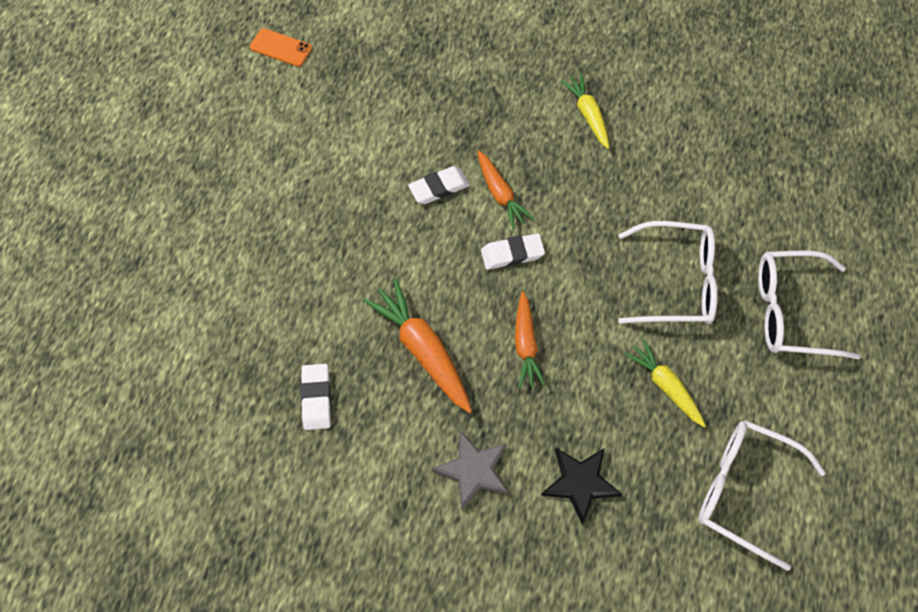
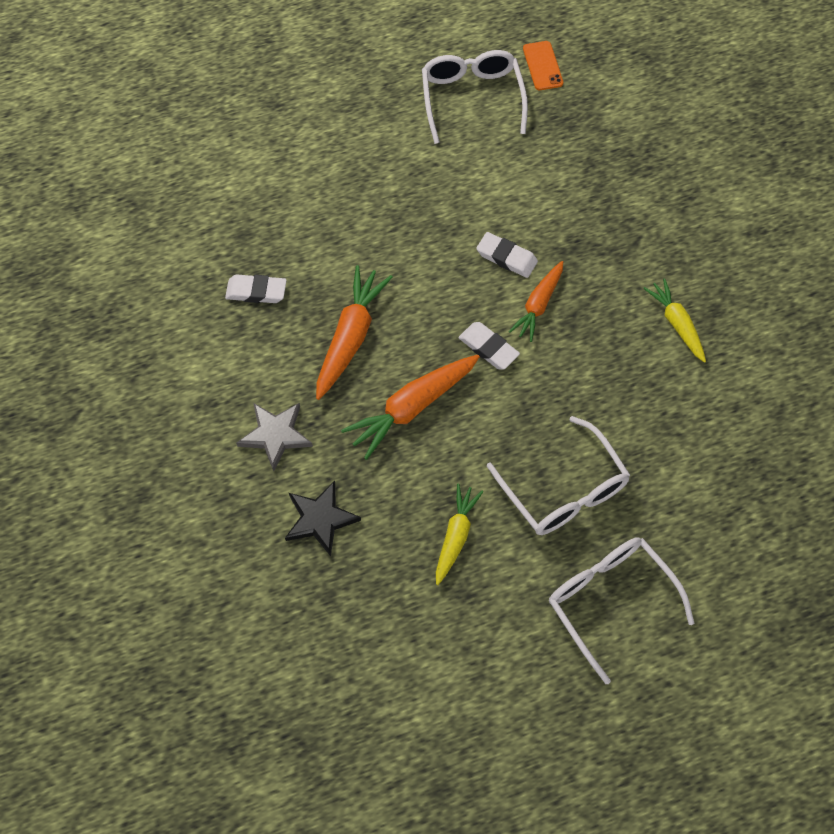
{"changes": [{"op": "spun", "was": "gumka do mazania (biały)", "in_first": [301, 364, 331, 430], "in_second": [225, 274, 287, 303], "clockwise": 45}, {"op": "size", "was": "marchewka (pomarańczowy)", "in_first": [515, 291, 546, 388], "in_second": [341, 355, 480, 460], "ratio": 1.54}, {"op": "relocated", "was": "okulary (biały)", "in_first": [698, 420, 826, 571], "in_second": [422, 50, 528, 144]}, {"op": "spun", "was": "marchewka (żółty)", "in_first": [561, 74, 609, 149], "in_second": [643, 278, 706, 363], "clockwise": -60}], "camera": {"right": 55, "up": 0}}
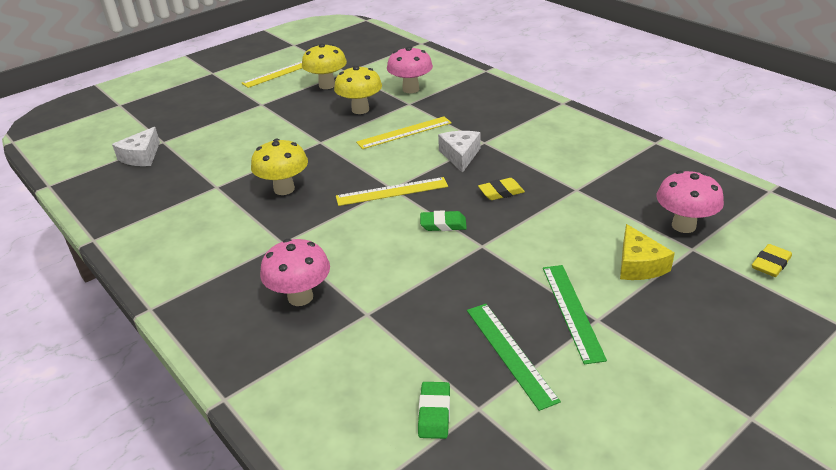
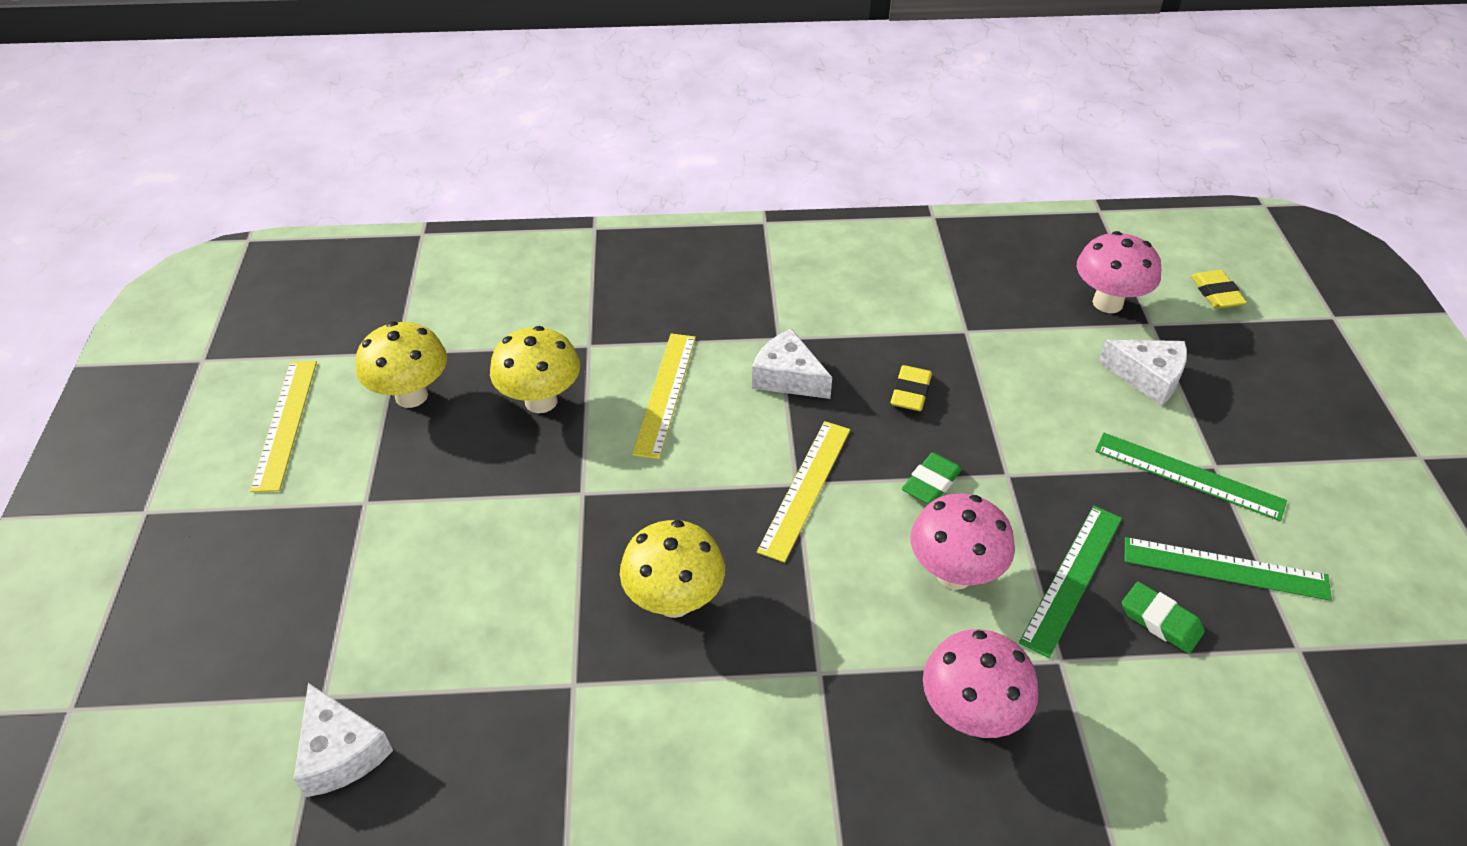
{"changes": [{"op": "relocated", "was": "grzyb (różowy)", "in_first": [387, 46, 433, 93], "in_second": [910, 493, 1015, 590]}, {"op": "appeared", "now": "linijka (zielony)", "in_second": [1019, 506, 1122, 658]}, {"op": "colour", "was": "ser (żółty)", "now": "ser (biały)", "in_first": [620, 224, 675, 280], "in_second": [1099, 340, 1187, 406]}, {"op": "relocated", "was": "gumka do mazania (zielony)", "in_first": [418, 382, 450, 439], "in_second": [1122, 582, 1205, 654]}], "camera": {"right": -55, "up": 10}}
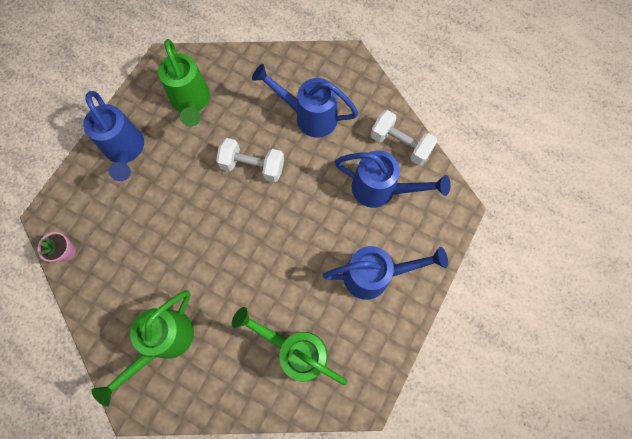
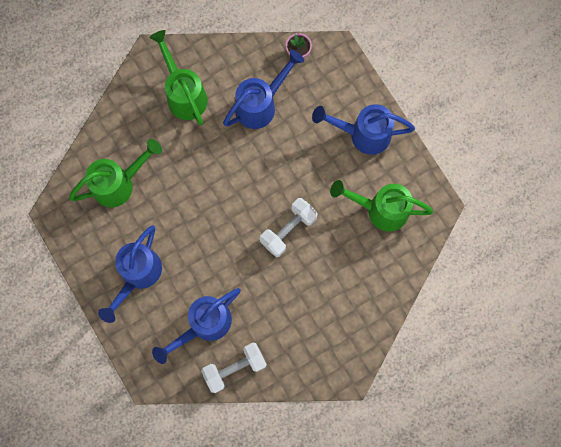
{"changes": [{"op": "relocated", "was": "konewka (niebieski)", "in_first": [252, 64, 358, 138], "in_second": [223, 50, 304, 129]}], "camera": {"right": 120, "up": 5}}
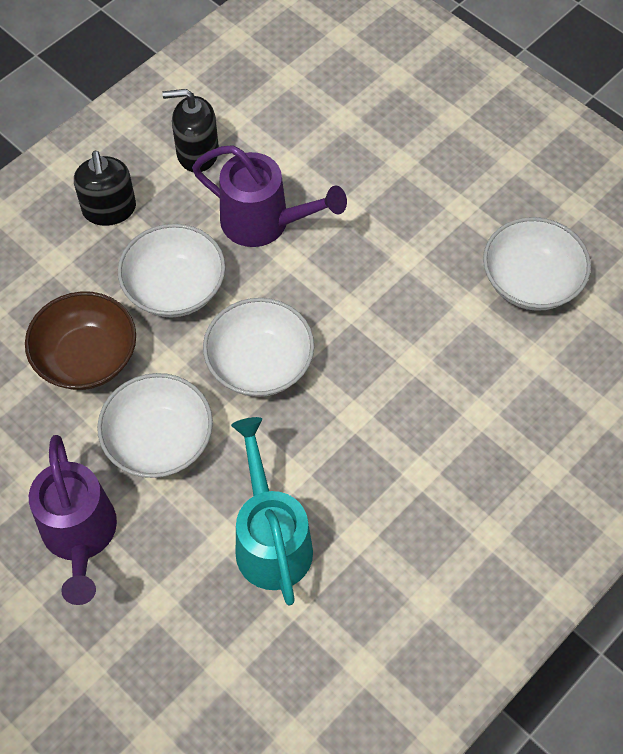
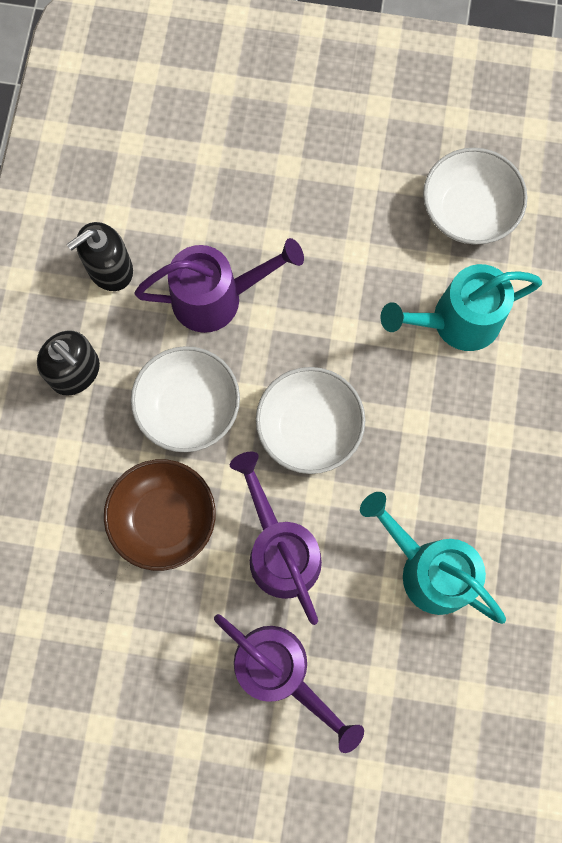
{"changes": [{"op": "exchanged", "was": "miska (biały)", "now": "konewka (fioletowy)", "in_first": [97, 373, 213, 478], "in_second": [230, 452, 322, 625]}, {"op": "appeared", "now": "konewka (turkusowy)", "in_second": [381, 264, 542, 351]}], "camera": {"right": -35, "up": 15}}
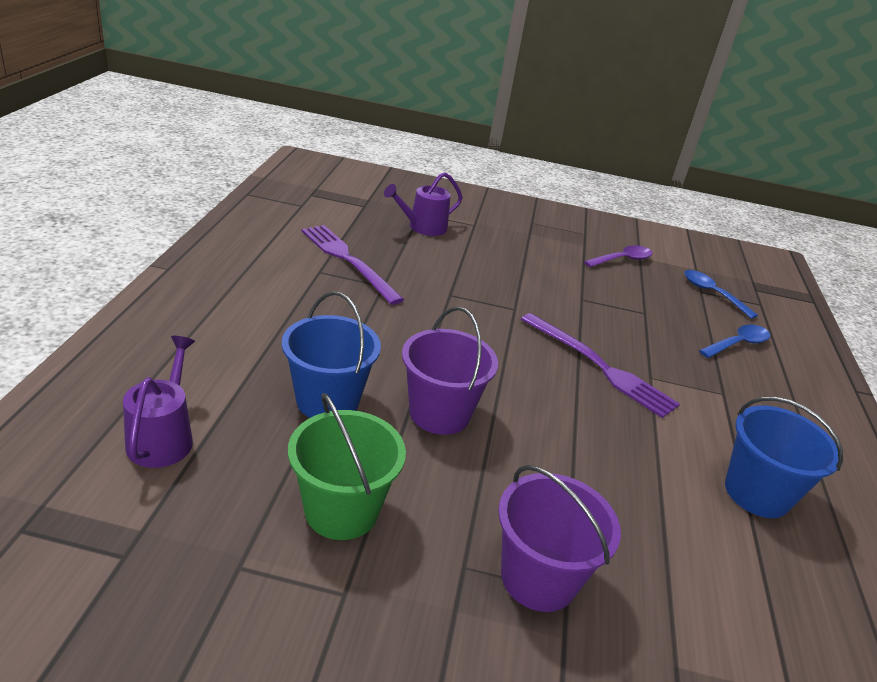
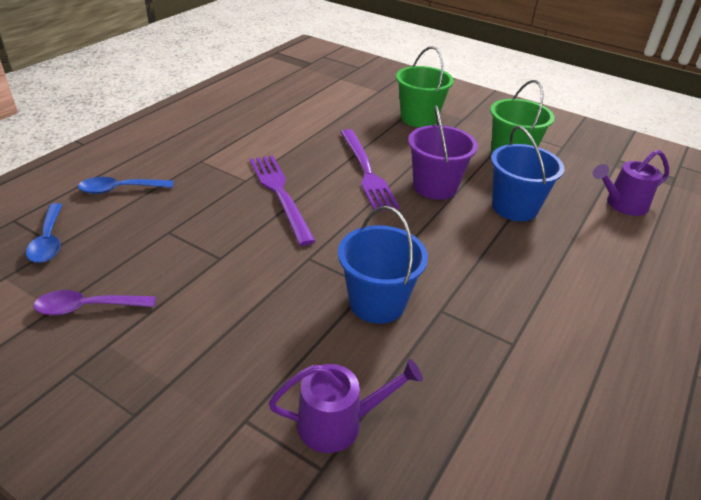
{"changes": [{"op": "relocated", "was": "wiadro (niebieski)", "in_first": [725, 397, 843, 518], "in_second": [338, 206, 428, 324]}, {"op": "relocated", "was": "widelec (fioletowy)", "in_first": [302, 225, 404, 305], "in_second": [341, 129, 400, 211]}, {"op": "colour", "was": "wiadro (fioletowy)", "now": "wiadro (zielony)", "in_first": [498, 465, 621, 612], "in_second": [396, 46, 454, 127]}, {"op": "spun", "was": "konewka (fioletowy)", "in_first": [123, 336, 195, 468], "in_second": [593, 150, 669, 216], "clockwise": 45}], "camera": {"right": -155, "up": 5}}
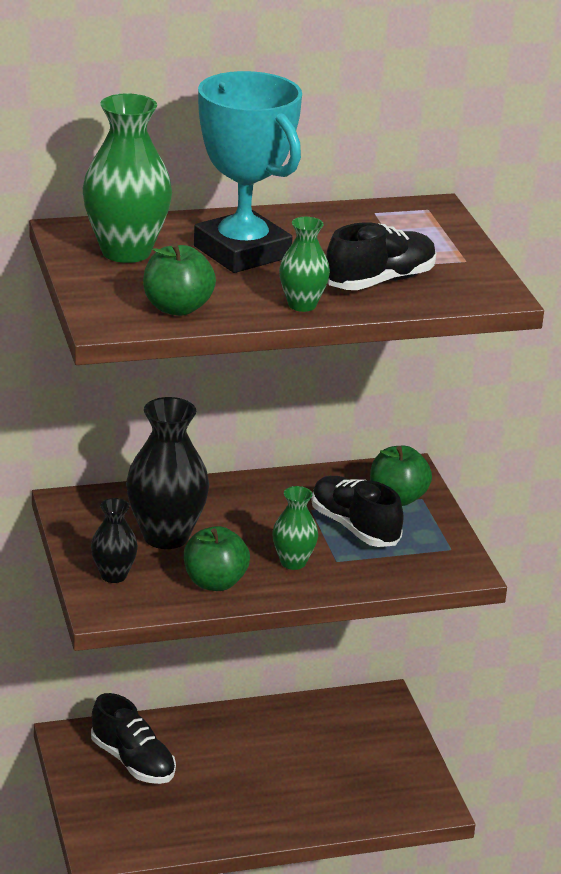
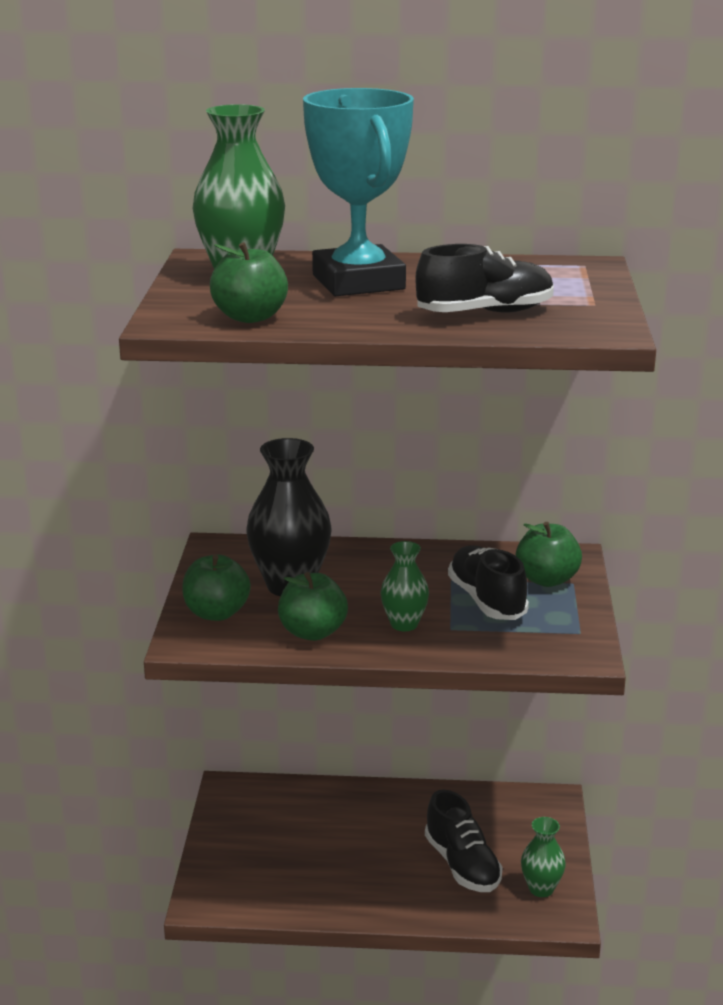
{"changes": [{"op": "exchanged", "was": "wazon (czarny)", "now": "jabłko (zielony)", "in_first": [91, 498, 138, 583], "in_second": [182, 554, 251, 621]}, {"op": "relocated", "was": "but (czarny)", "in_first": [91, 693, 176, 784], "in_second": [425, 790, 503, 892]}, {"op": "relocated", "was": "wazon (zielony)", "in_first": [279, 217, 330, 312], "in_second": [521, 817, 566, 897]}], "camera": {"right": 20, "up": -5}}
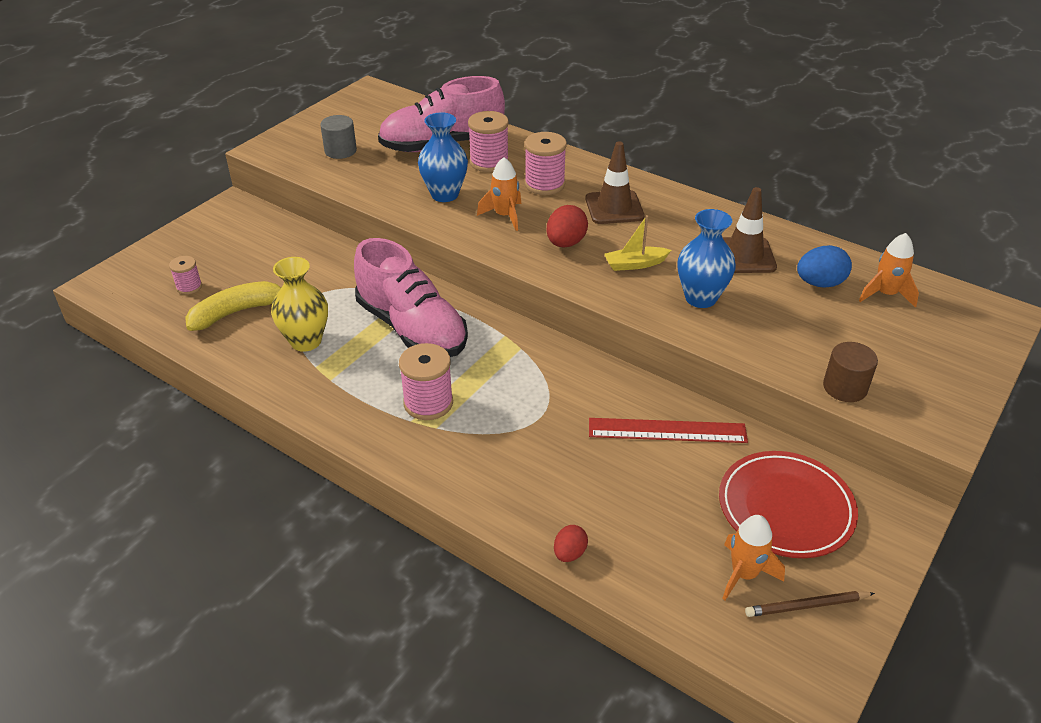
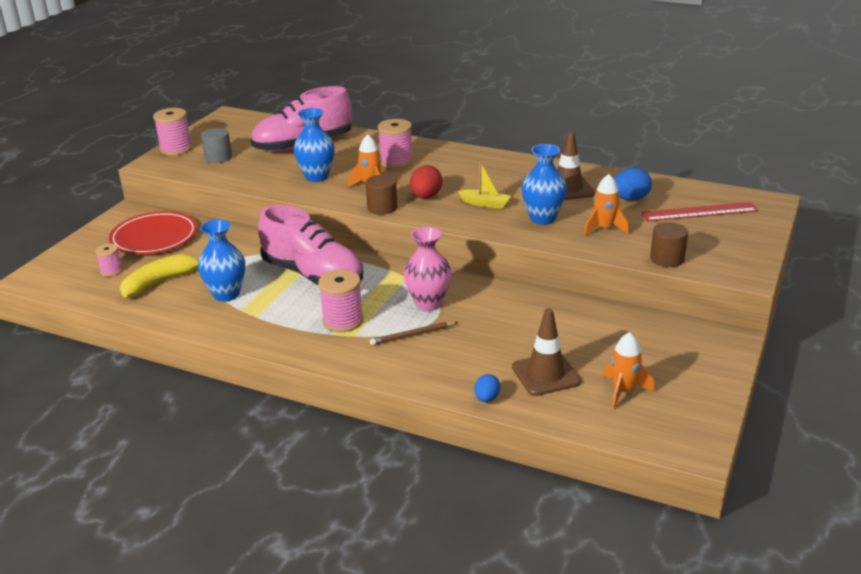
{"changes": [{"op": "relocated", "was": "talerz (czerwony)", "in_first": [719, 451, 858, 558], "in_second": [109, 211, 197, 254]}, {"op": "relocated", "was": "szpulka (różowy)", "in_first": [468, 111, 509, 172], "in_second": [153, 108, 192, 156]}, {"op": "colour", "was": "wazon (żółty)", "now": "wazon (niebieski)", "in_first": [271, 257, 328, 352], "in_second": [198, 219, 245, 302]}, {"op": "appeared", "now": "walec (brązowy)", "in_second": [366, 175, 397, 215]}, {"op": "relocated", "was": "ołówek (brązowy)", "in_first": [745, 591, 875, 617], "in_second": [370, 322, 458, 346]}, {"op": "appeared", "now": "wazon (różowy)", "in_second": [404, 227, 452, 311]}, {"op": "spun", "was": "łódka (żółty)", "in_first": [604, 215, 671, 271], "in_second": [458, 161, 511, 209], "clockwise": -135}, {"op": "colour", "was": "jajko (czerwony)", "now": "jajko (niebieski)", "in_first": [554, 525, 588, 562], "in_second": [474, 374, 500, 402]}, {"op": "relocated", "was": "pachołek (brązowy)", "in_first": [585, 141, 645, 224], "in_second": [512, 308, 581, 396]}, {"op": "relocated", "was": "rakieta (pomarańczowy)", "in_first": [859, 233, 919, 308], "in_second": [584, 174, 629, 236]}, {"op": "relocated", "was": "linijka (czerwony)", "in_first": [589, 418, 748, 443], "in_second": [641, 202, 758, 222]}], "camera": {"right": -10, "up": -10}}
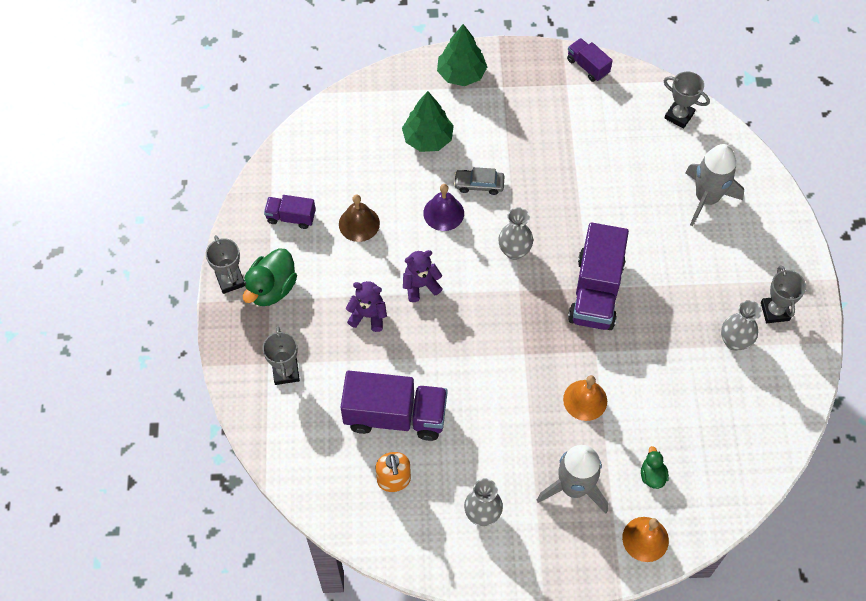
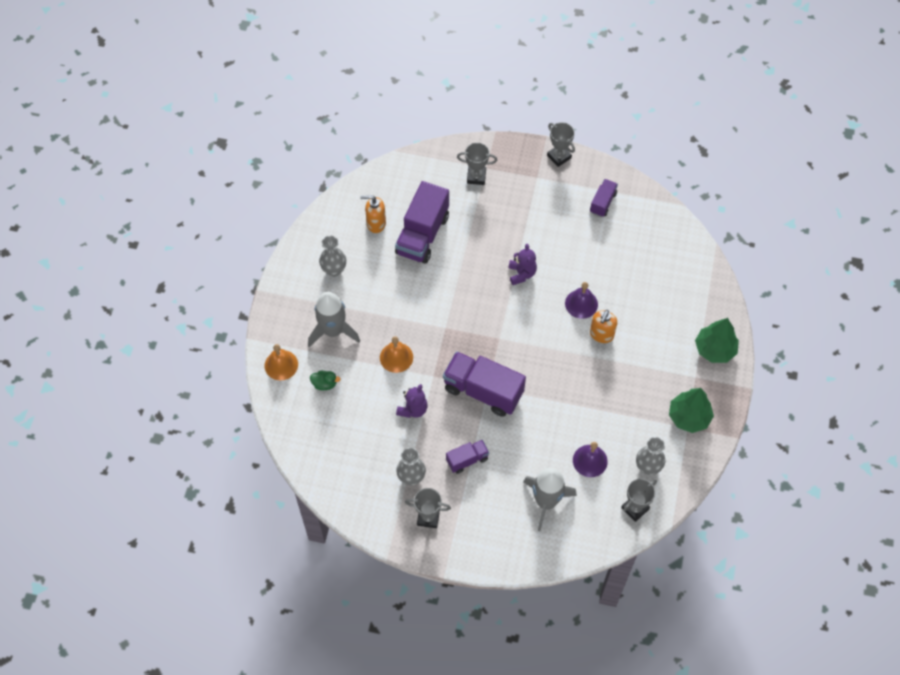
{"changes": [{"op": "relocated", "was": "miś (fioletowy)", "in_first": [346, 281, 387, 332], "in_second": [396, 384, 428, 418]}, {"op": "relocated", "was": "ciężarówka (fioletowy)", "in_first": [567, 38, 613, 82], "in_second": [446, 440, 489, 474]}, {"op": "spun", "was": "puchar (szary)", "in_first": [206, 235, 245, 294], "in_second": [547, 122, 575, 167], "clockwise": 60}, {"op": "appeared", "now": "dzwonek (fioletowy)", "in_second": [573, 442, 608, 477]}, {"op": "exchanged", "was": "samochód (szary)", "now": "dozownik mydła (pomarańczowy)", "in_first": [454, 167, 505, 195], "in_second": [590, 310, 617, 343]}, {"op": "relocated", "was": "wazon (szary)", "in_first": [499, 207, 533, 260], "in_second": [636, 437, 665, 475]}, {"op": "relocated", "was": "drzewko (zielony)", "in_first": [402, 91, 454, 152], "in_second": [669, 388, 714, 433]}, {"op": "missing", "was": "kaczka (zielony)", "in_first": [243, 248, 297, 306]}, {"op": "missing", "was": "dzwonek (brązowy)", "in_first": [339, 194, 380, 242]}], "camera": {"right": 105, "up": 0}}
